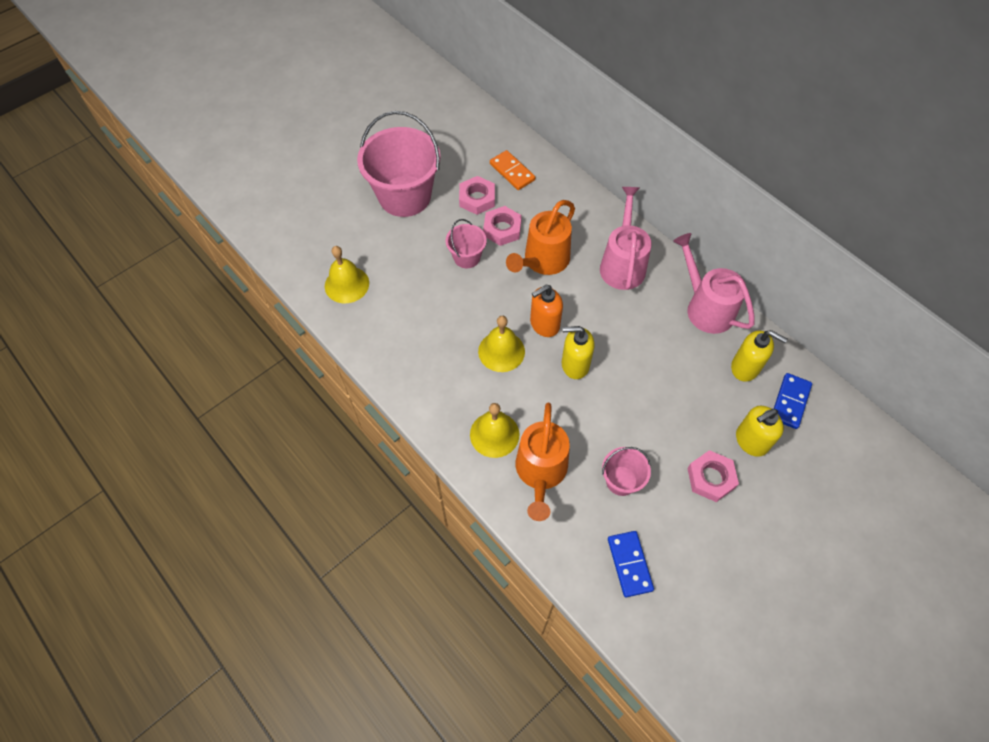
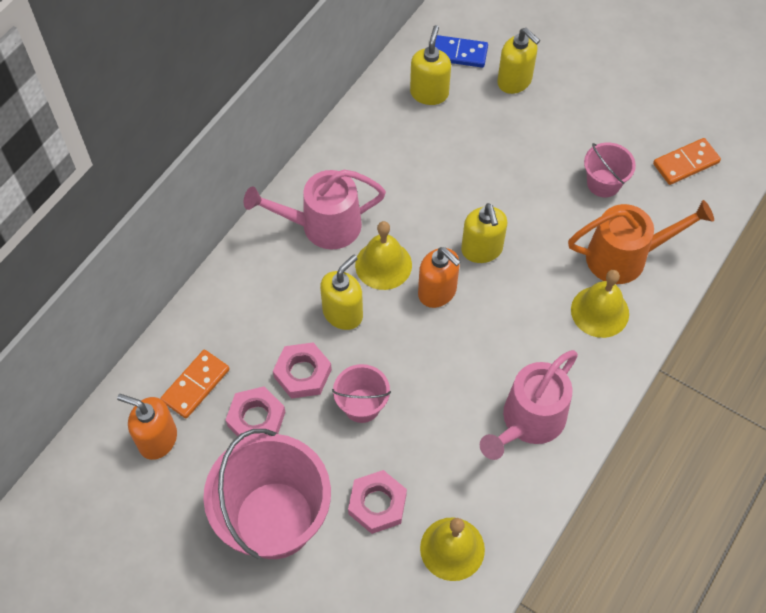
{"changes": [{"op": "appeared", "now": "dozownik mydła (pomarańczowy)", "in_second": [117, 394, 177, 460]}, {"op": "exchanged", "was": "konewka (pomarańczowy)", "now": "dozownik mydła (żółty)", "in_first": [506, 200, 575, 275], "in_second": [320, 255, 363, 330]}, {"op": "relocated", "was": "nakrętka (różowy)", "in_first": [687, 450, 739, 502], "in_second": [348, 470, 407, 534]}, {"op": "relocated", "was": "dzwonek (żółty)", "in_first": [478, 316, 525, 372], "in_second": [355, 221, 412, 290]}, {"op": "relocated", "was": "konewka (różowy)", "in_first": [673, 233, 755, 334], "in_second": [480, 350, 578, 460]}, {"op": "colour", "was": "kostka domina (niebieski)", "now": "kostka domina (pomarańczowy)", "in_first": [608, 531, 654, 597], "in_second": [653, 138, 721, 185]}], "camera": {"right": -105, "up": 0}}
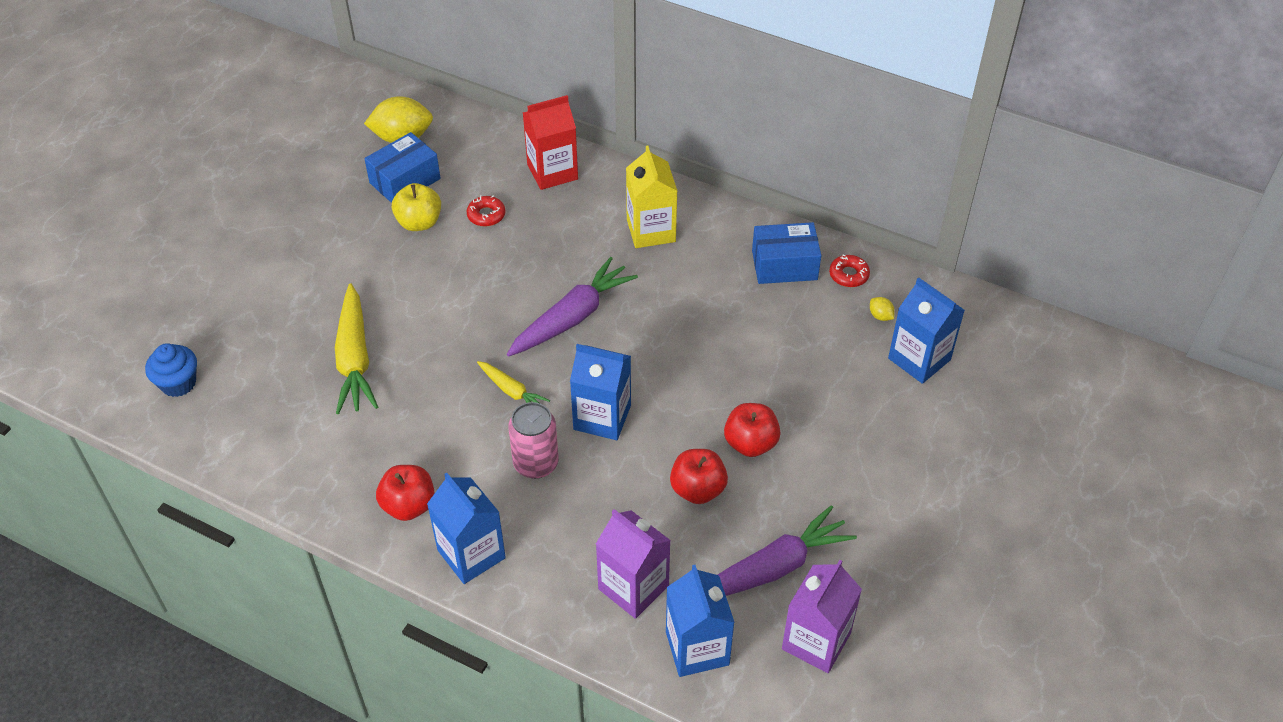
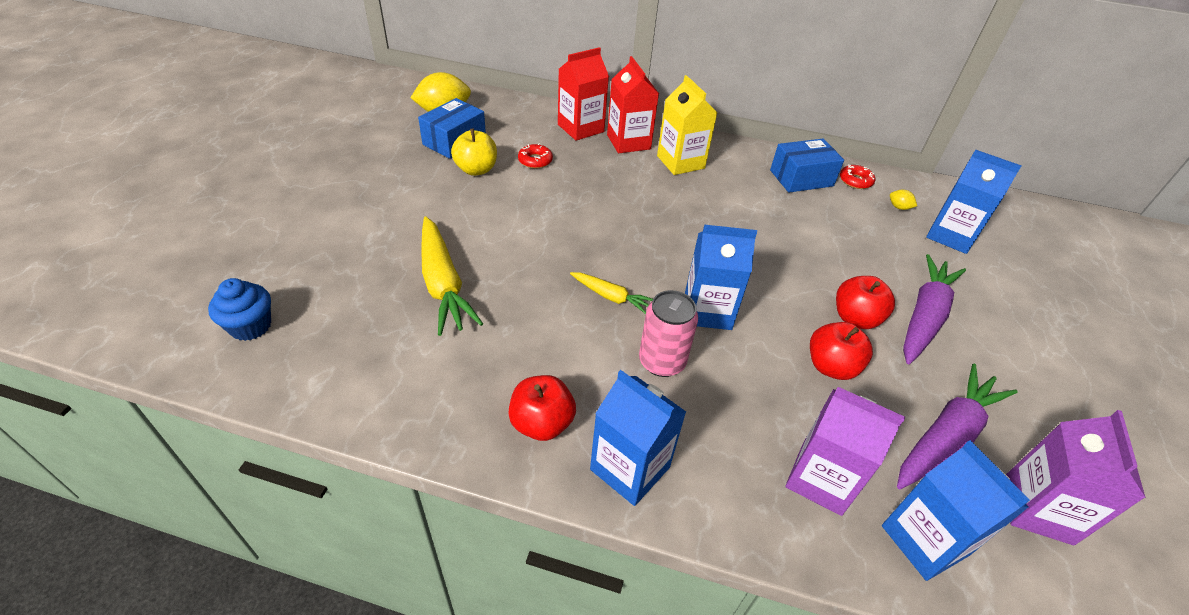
{"changes": [{"op": "appeared", "now": "karton mleka (czerwony)", "in_second": [607, 56, 659, 153]}, {"op": "relocated", "was": "marchewka (fioletowy)", "in_first": [507, 257, 638, 357], "in_second": [903, 254, 966, 365]}], "camera": {"right": -15, "up": -5}}
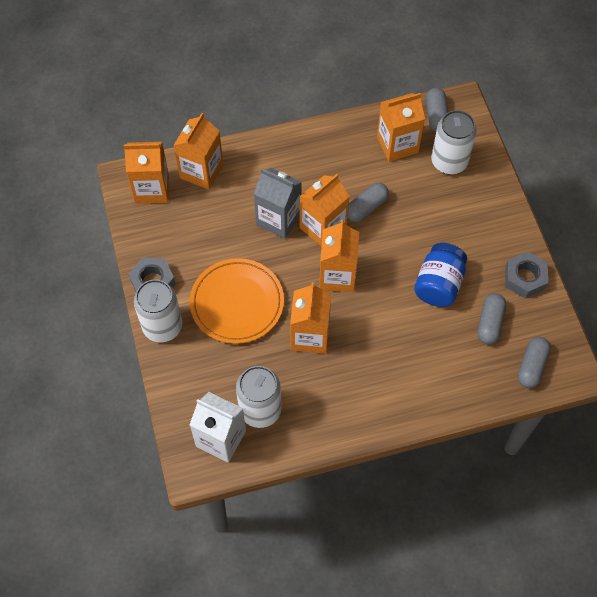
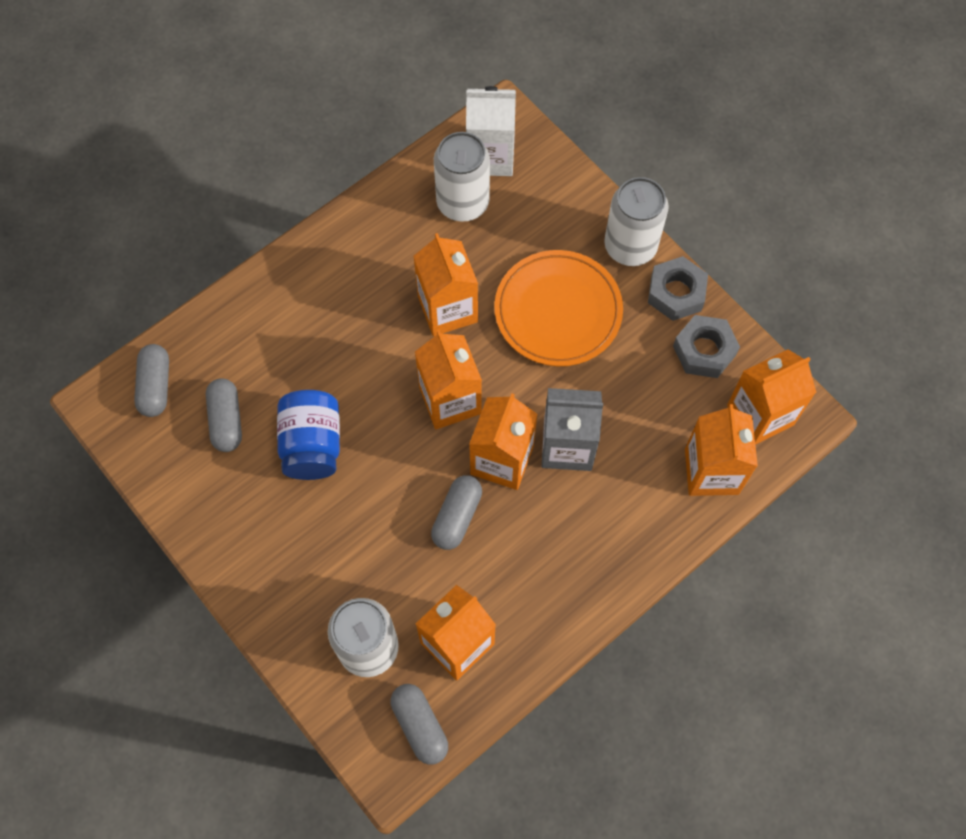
{"changes": [{"op": "relocated", "was": "nakrętka (szary)", "in_first": [505, 251, 548, 299], "in_second": [673, 315, 740, 378]}], "camera": {"right": 155, "up": 5}}
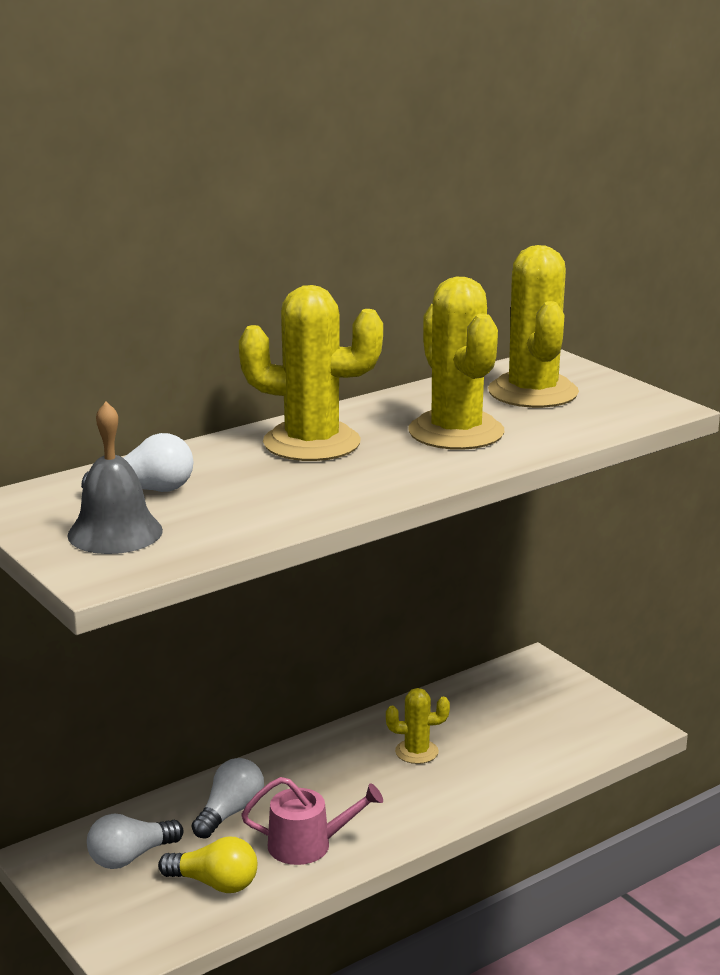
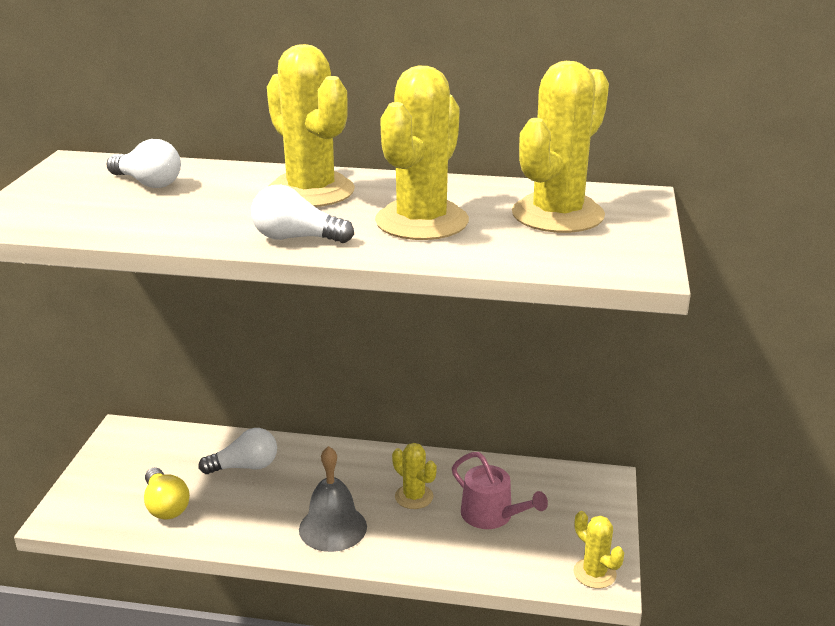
{"changes": [{"op": "relocated", "was": "żarówka (biały)", "in_first": [87, 814, 183, 869], "in_second": [251, 185, 354, 243]}, {"op": "relocated", "was": "dzwonek (szary)", "in_first": [67, 402, 163, 554], "in_second": [299, 446, 367, 552]}, {"op": "relocated", "was": "konewka (różowy)", "in_first": [241, 777, 383, 865], "in_second": [452, 452, 548, 529]}, {"op": "appeared", "now": "kaktus (żółty)", "in_second": [573, 511, 624, 588]}], "camera": {"right": 45, "up": 5}}
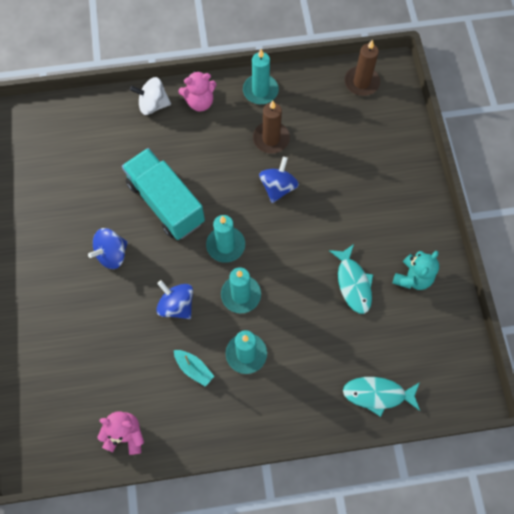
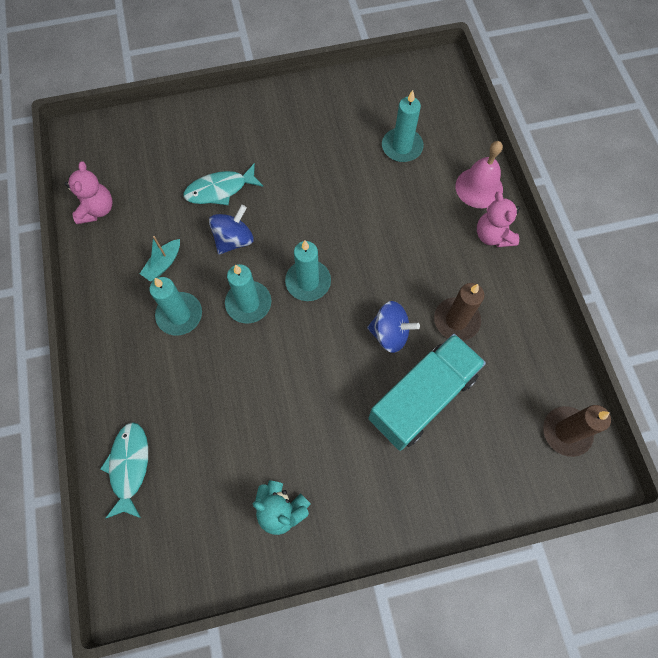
{"changes": [{"op": "relocated", "was": "ryba (turkusowy)", "in_first": [329, 244, 373, 314], "in_second": [183, 163, 263, 205]}, {"op": "relocated", "was": "ciężarówka (turkusowy)", "in_first": [122, 148, 205, 240], "in_second": [369, 334, 486, 451]}, {"op": "relocated", "was": "świeca (turkusowy)", "in_first": [243, 49, 279, 104], "in_second": [382, 90, 424, 162]}, {"op": "exchanged", "was": "bączek (biały)", "now": "dzwonek (różowy)", "in_first": [130, 77, 171, 115], "in_second": [456, 141, 503, 208]}, {"op": "missing", "was": "bączek (niebieski)", "in_first": [88, 228, 128, 269]}], "camera": {"right": 85, "up": 0}}
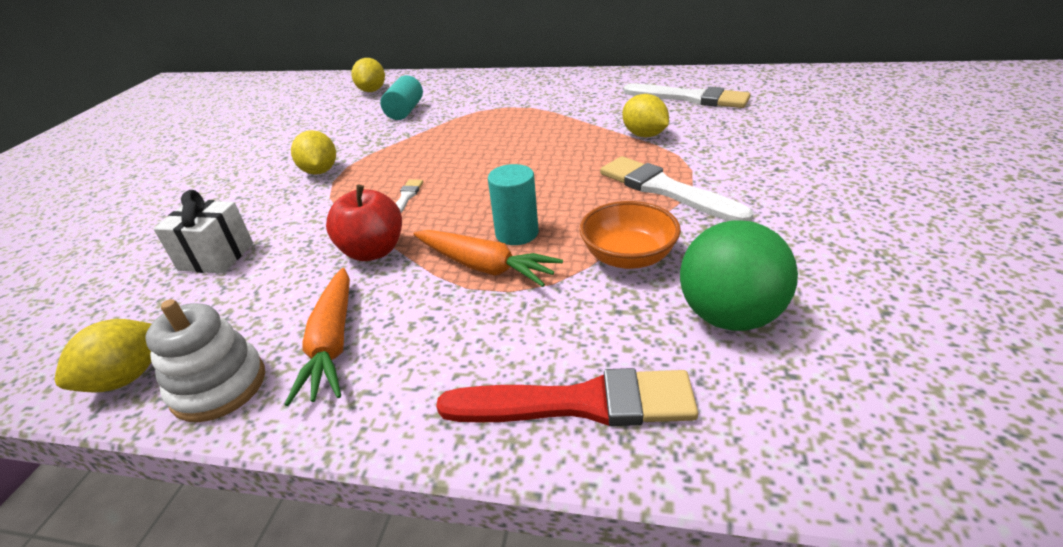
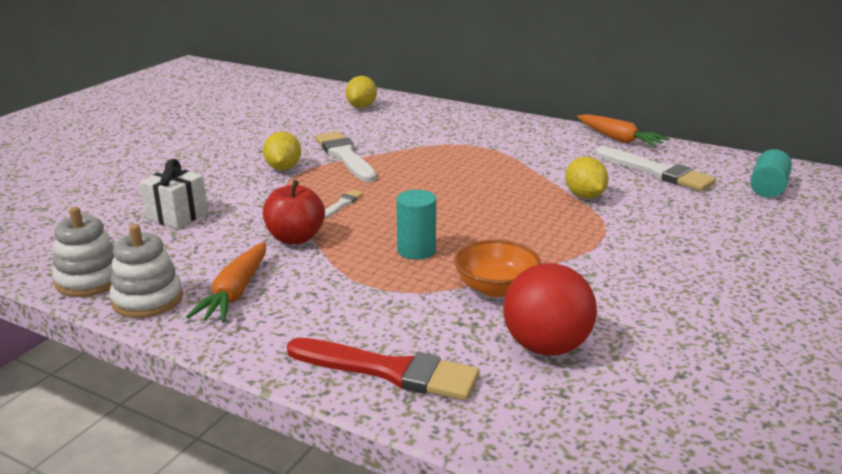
{"changes": [{"op": "exchanged", "was": "cytryna (żółty)", "now": "zabawka nakładanka (biały)", "in_first": [55, 319, 152, 393], "in_second": [52, 207, 115, 297]}, {"op": "relocated", "was": "pędzel (biały)", "in_first": [600, 156, 754, 221], "in_second": [315, 131, 377, 182]}, {"op": "colour", "was": "piłka (zielony)", "now": "piłka (czerwony)", "in_first": [680, 220, 798, 331], "in_second": [503, 263, 597, 356]}, {"op": "relocated", "was": "marchewka (pomarańczowy)", "in_first": [413, 230, 563, 287], "in_second": [577, 114, 670, 147]}, {"op": "relocated", "was": "walec (turkusowy)", "in_first": [380, 75, 423, 120], "in_second": [750, 149, 792, 198]}], "camera": {"right": 15, "up": -10}}
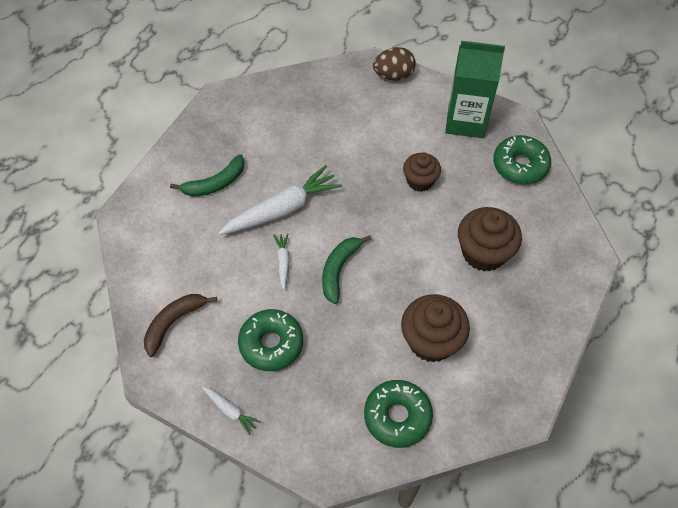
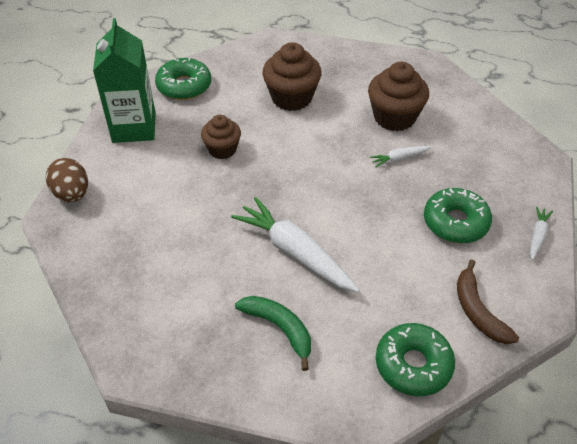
{"changes": [{"op": "relocated", "was": "marchewka (biały)", "in_first": [274, 233, 290, 290], "in_second": [370, 146, 431, 167]}, {"op": "relocated", "was": "donut (zielony)", "in_first": [364, 380, 433, 448], "in_second": [376, 323, 455, 396]}, {"op": "spun", "was": "banan (brązowy)", "in_first": [144, 294, 217, 357], "in_second": [457, 259, 519, 344], "clockwise": 45}, {"op": "missing", "was": "banan (zielony)", "in_first": [322, 235, 371, 304]}], "camera": {"right": -105, "up": -10}}
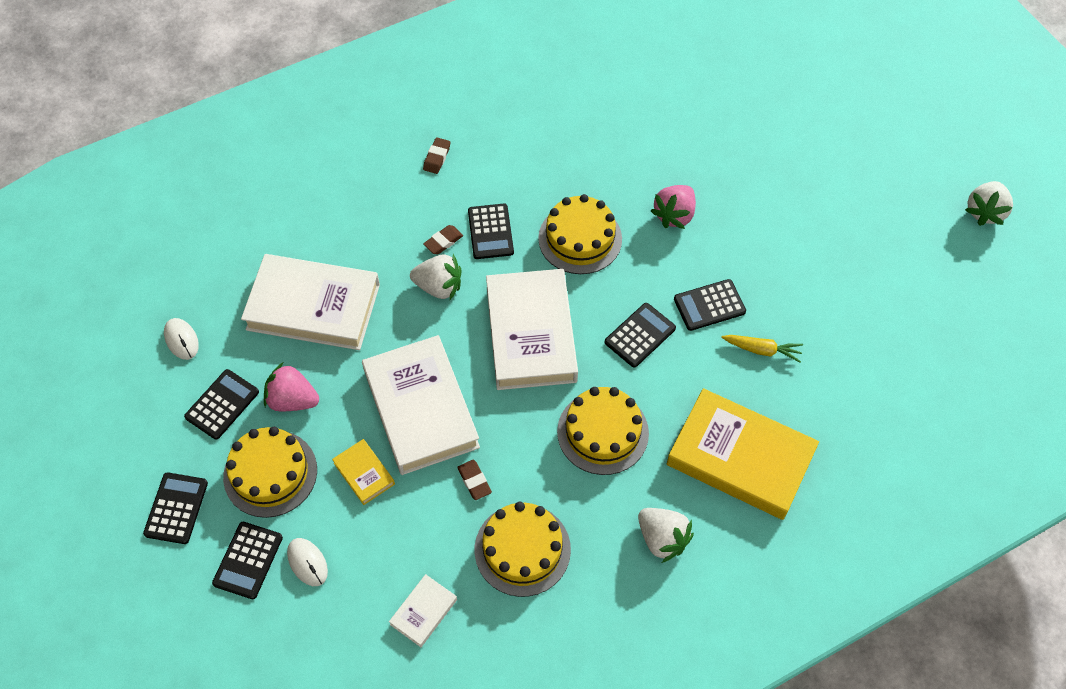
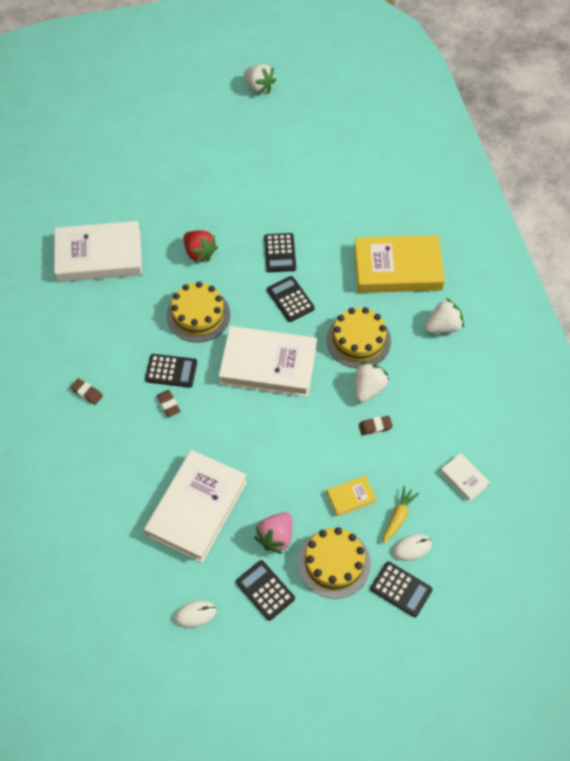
{"changes": [{"op": "relocated", "was": "książka (biały)", "in_first": [362, 335, 480, 475], "in_second": [54, 221, 142, 282]}, {"op": "colour", "was": "truskawka (różowy)", "now": "truskawka (czerwony)", "in_first": [651, 185, 696, 229], "in_second": [183, 230, 218, 263]}, {"op": "spun", "was": "książka (żółty)", "in_first": [667, 388, 819, 520], "in_second": [354, 235, 445, 293], "clockwise": 45}, {"op": "relocated", "was": "truskawka (biały)", "in_first": [410, 254, 461, 300], "in_second": [355, 362, 389, 403]}, {"op": "relocated", "was": "marchewka (żółty)", "in_first": [721, 335, 803, 362], "in_second": [383, 486, 419, 543]}, {"op": "missing", "was": "kalkulator (czarny)", "in_first": [143, 472, 208, 544]}, {"op": "missing", "was": "tort (żółty)", "in_first": [475, 501, 571, 597]}], "camera": {"right": -75, "up": 0}}
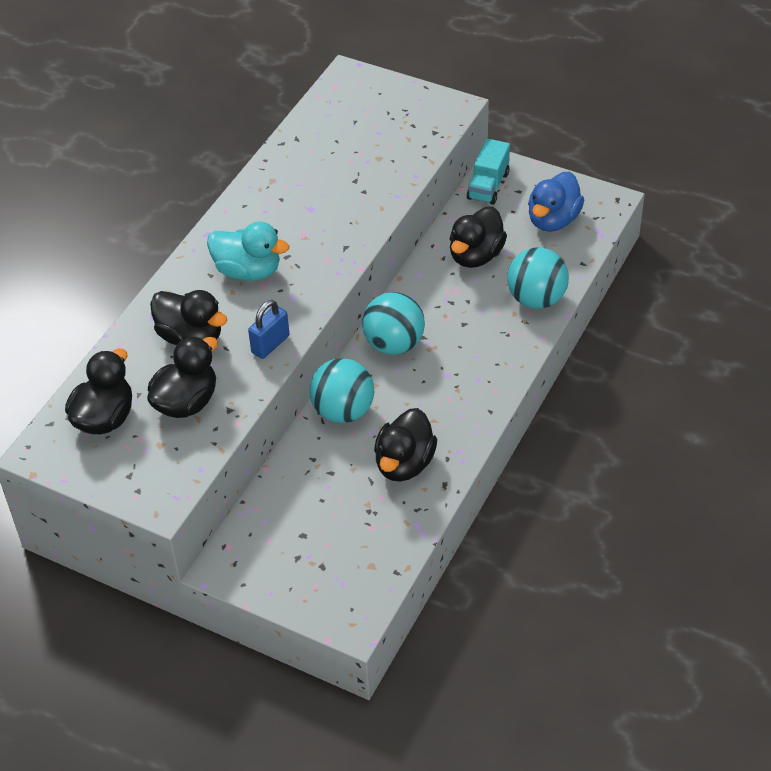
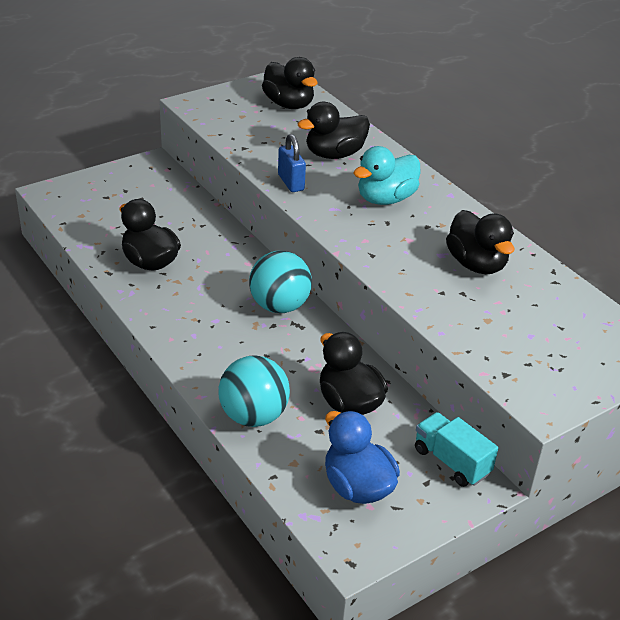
{"changes": [{"op": "relocated", "was": "kaczka (czarny)", "in_first": [147, 336, 218, 418], "in_second": [446, 210, 515, 274]}, {"op": "missing", "was": "piłka (turkusowy)", "in_first": [309, 358, 374, 423]}], "camera": {"right": 115, "up": -10}}
